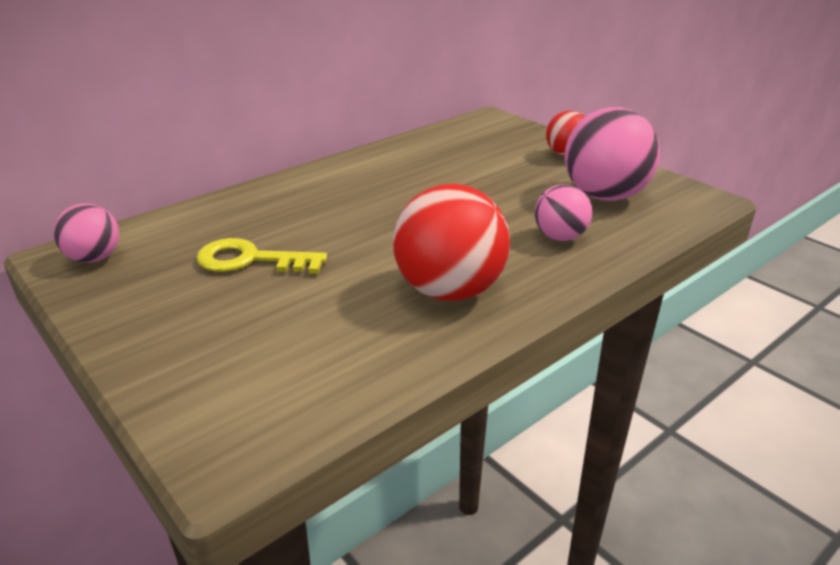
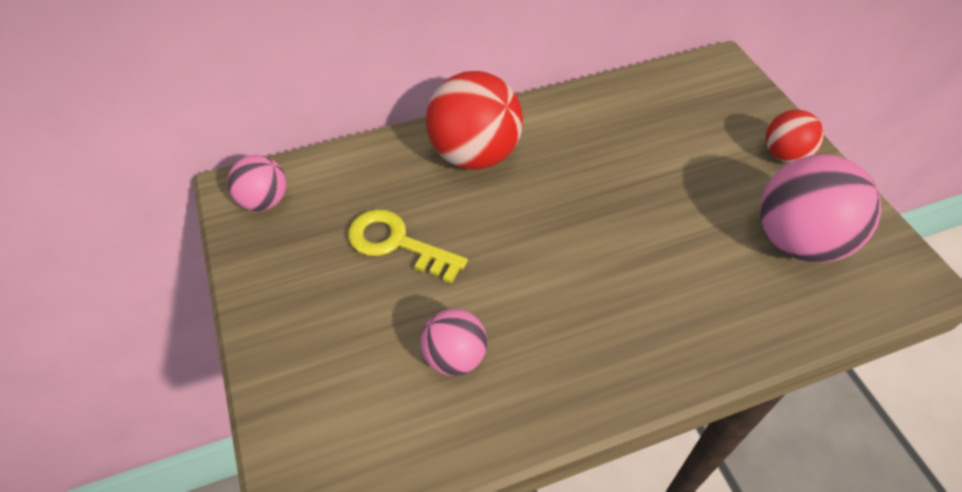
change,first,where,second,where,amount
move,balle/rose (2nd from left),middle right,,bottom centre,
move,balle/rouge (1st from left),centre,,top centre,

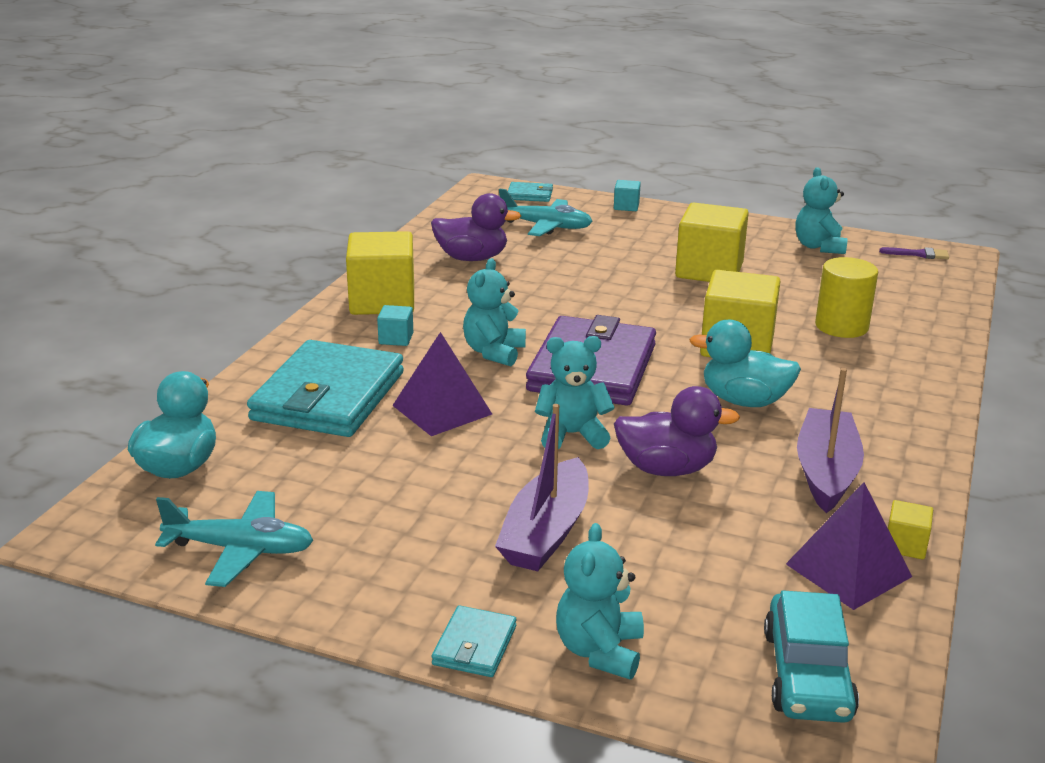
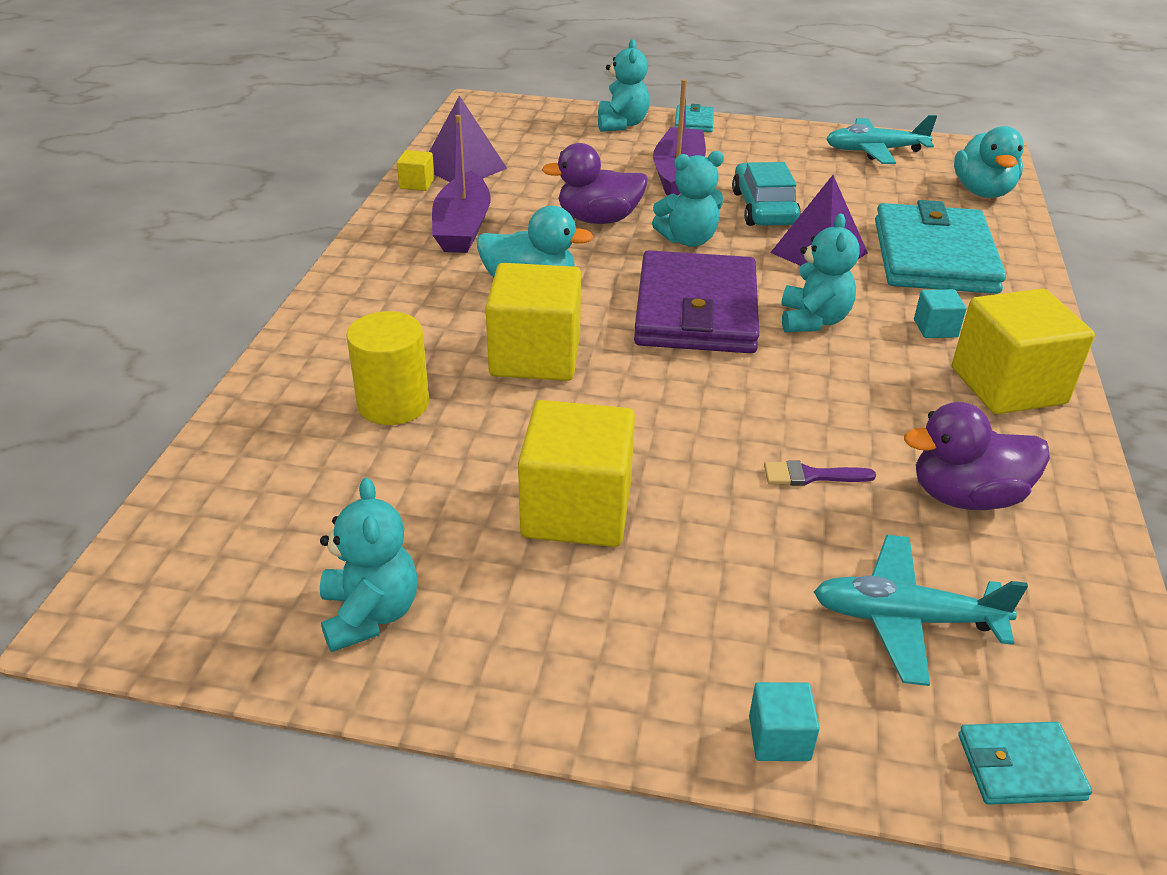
change,first,where,second,where,amount
move,voiture/turquoise,bottom right,,top centre,
move,pinceau/violet,top right,,middle right,

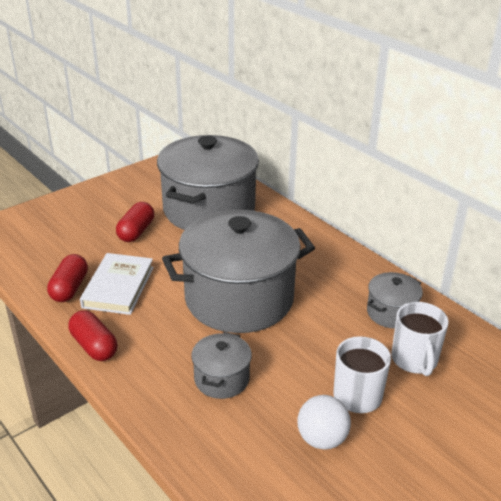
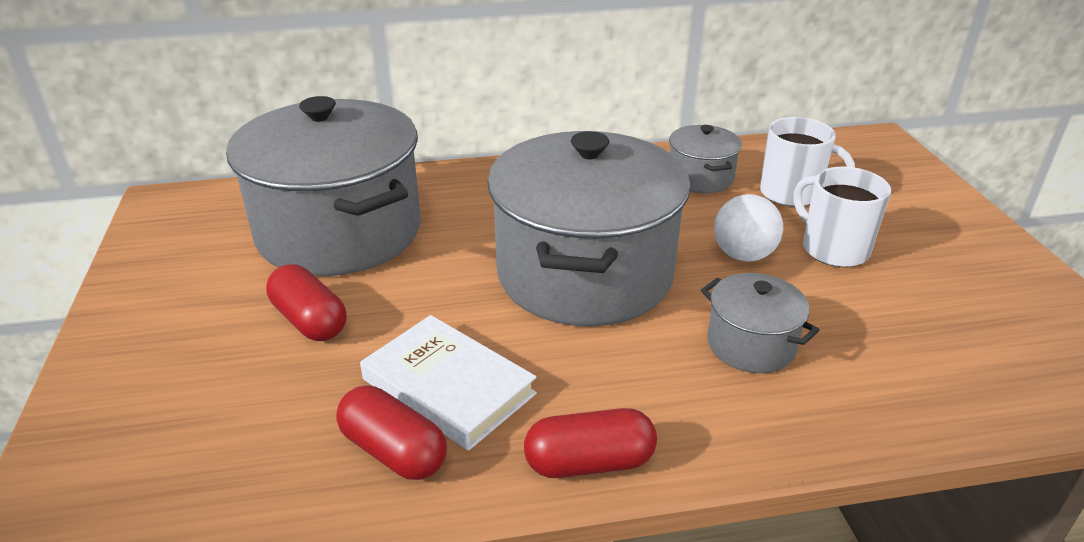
change,first,where,second,where,amount
move,balle/blanc,bottom centre,,middle right,

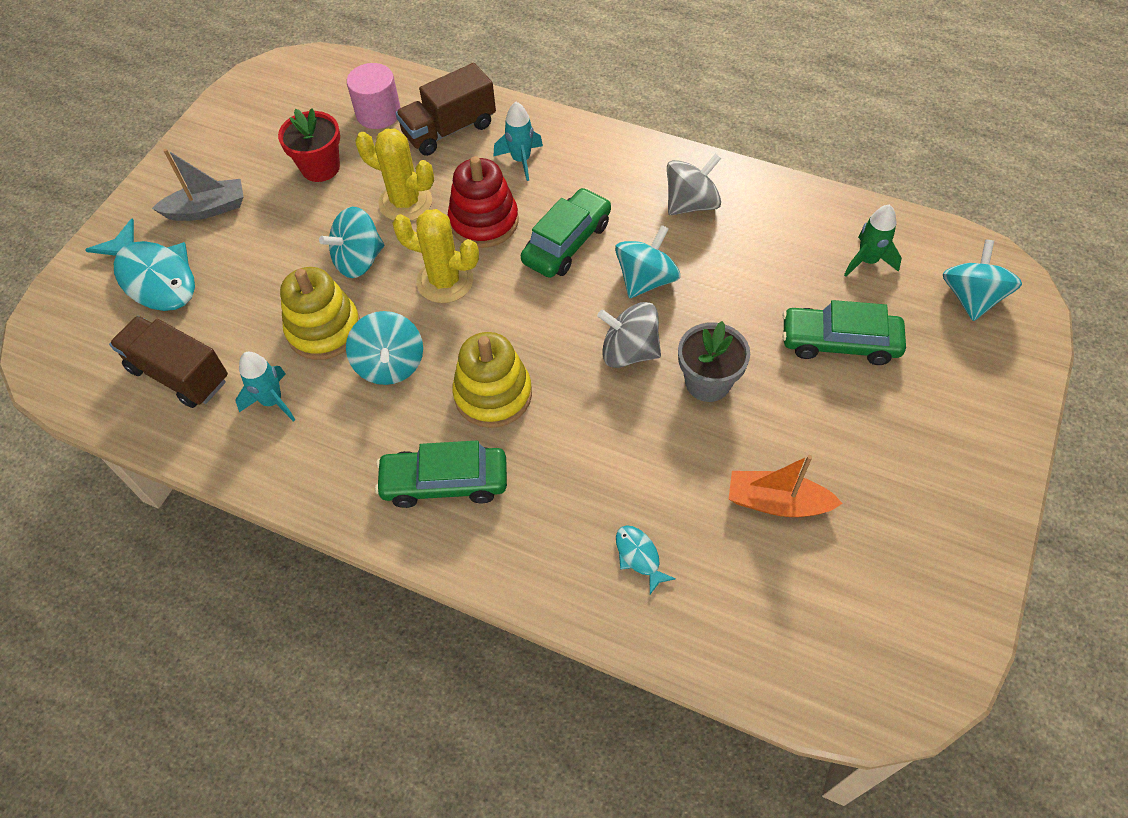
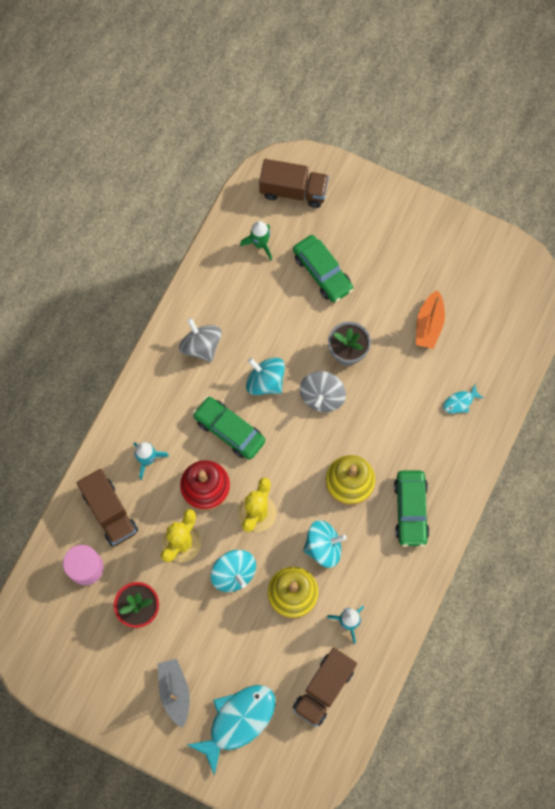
change,first,where,second,where,amount
replace,toupie/turquoise (4th from left),middle right,camion/marron (2nd from left),top centre,
rotate,voiture/vert (3rd from left in the first image),middle right,voiture/vert (2nd from left),top centre,45 degrees counterclockwise

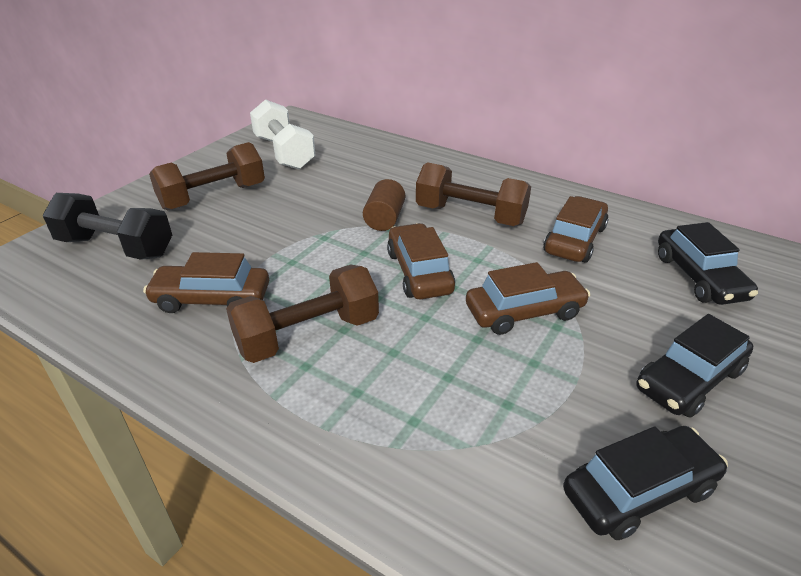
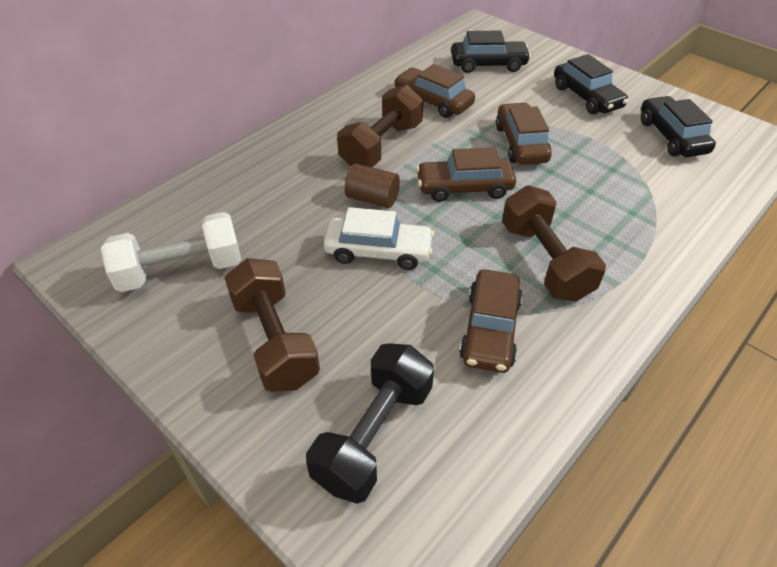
change,first,where,second,where,amount
insert,,,voiture/blanc,centre,

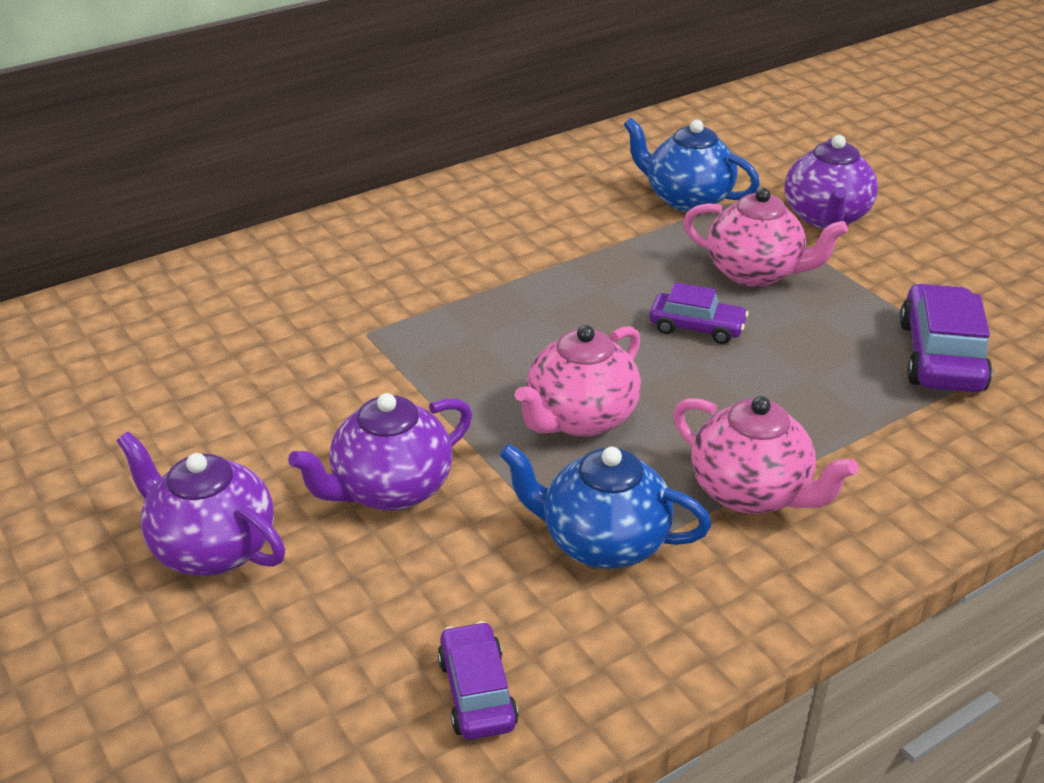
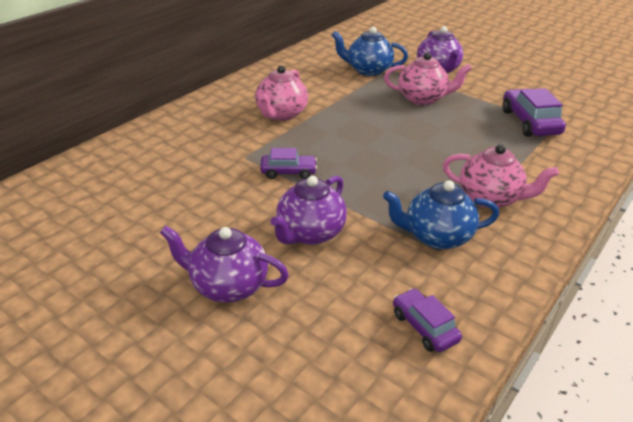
change,first,where,second,where,amount
move,théière/rose (1st from left),centre,,top centre,
move,voiture/violet (2nd from left in the first image),middle right,voiture/violet (1st from left),centre,

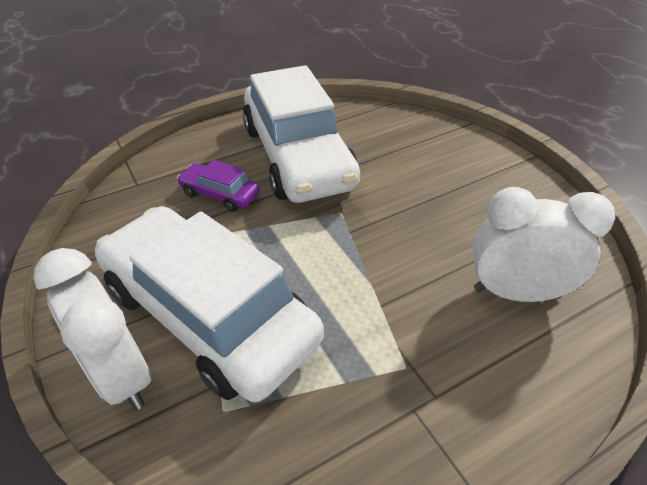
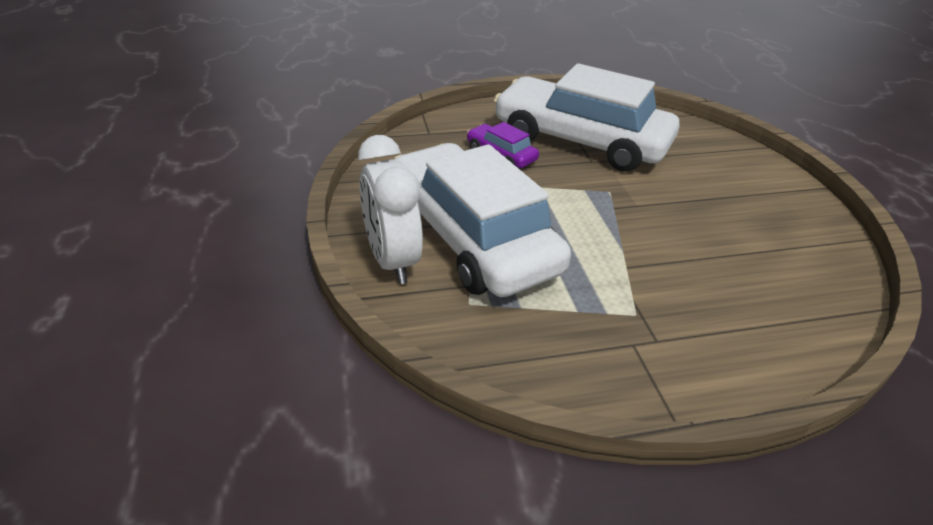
change,first,where,second,where,amount
rotate,voiture/blanc (2nd from left),top centre,,top centre,120 degrees clockwise
delete,réveil/blanc (2nd from left),middle right,,,

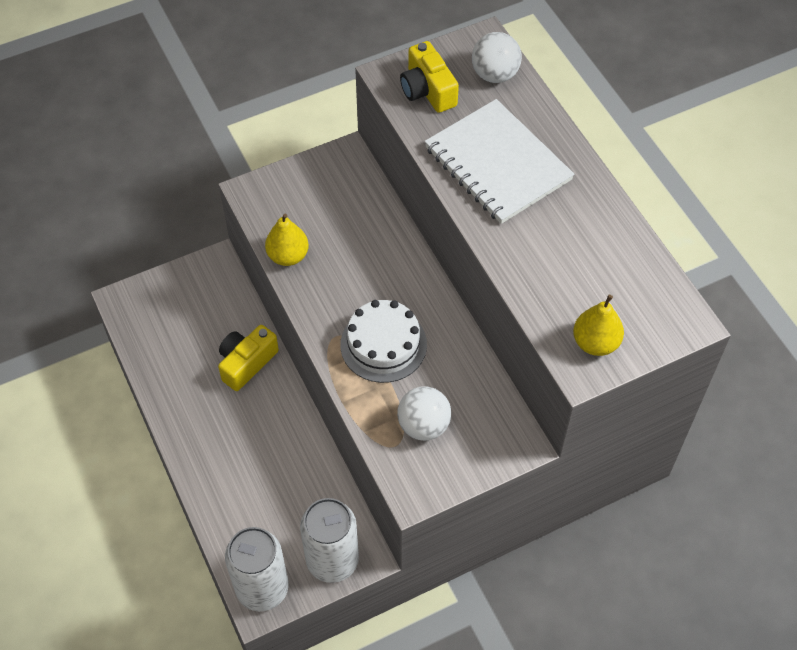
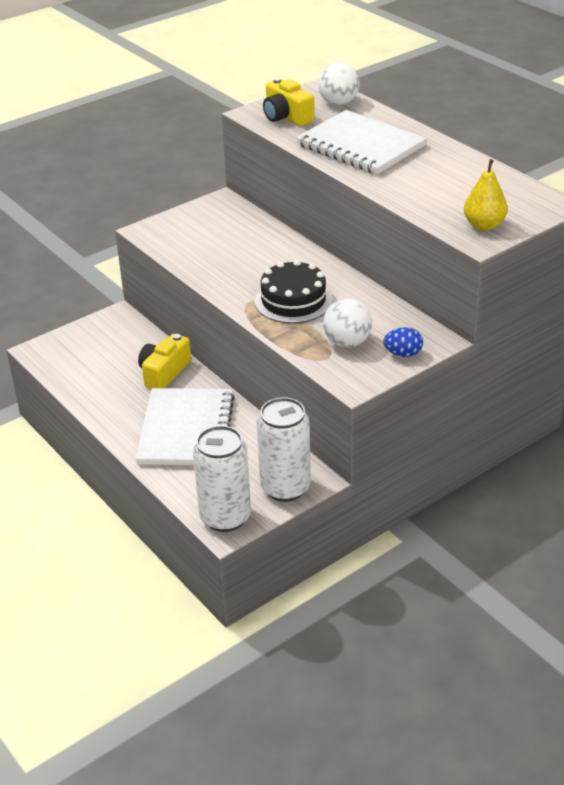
change,first,where,second,where,amount
insert,,,carnet/blanc (1st from left),middle left,
recolor,gâteau/blanc,centre,gâteau/noir,centre,
insert,,,œuf/bleu,middle right,
delete,poire/jaune (1st from left),centre,,,

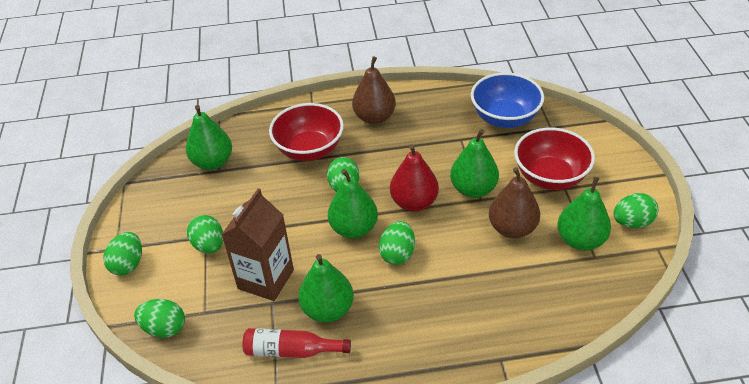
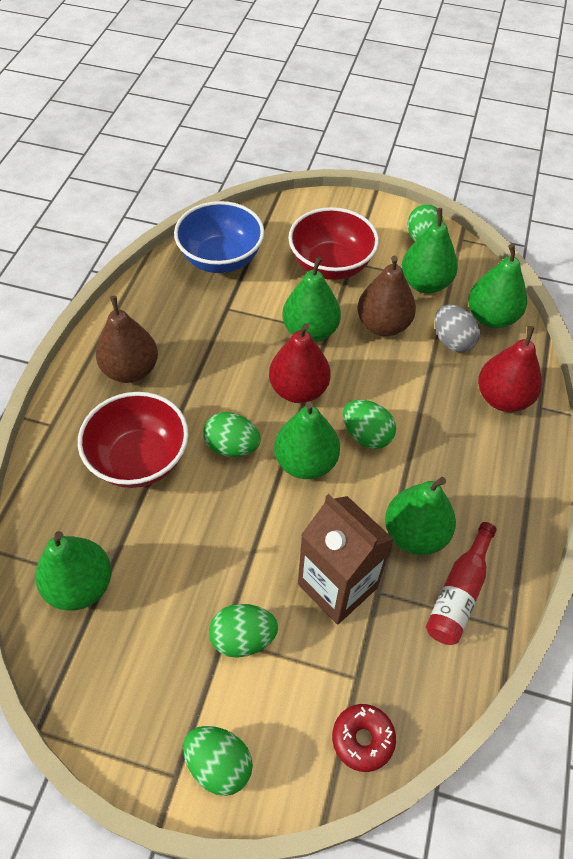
change,first,where,second,where,amount
replace,œuf/vert (2nd from left),bottom left,beignet/rouge,bottom centre,
insert,,,œuf/gris,middle right,
insert,,,poire/vert (6th from left),top right,
insert,,,poire/rouge (2nd from left),middle right,

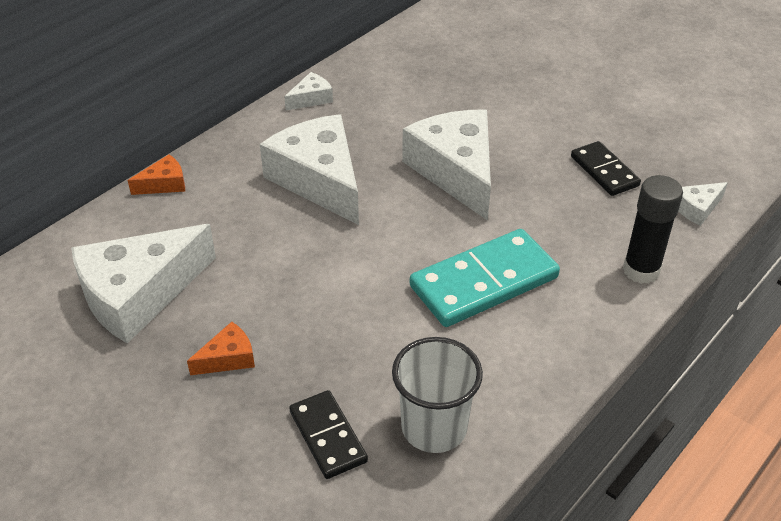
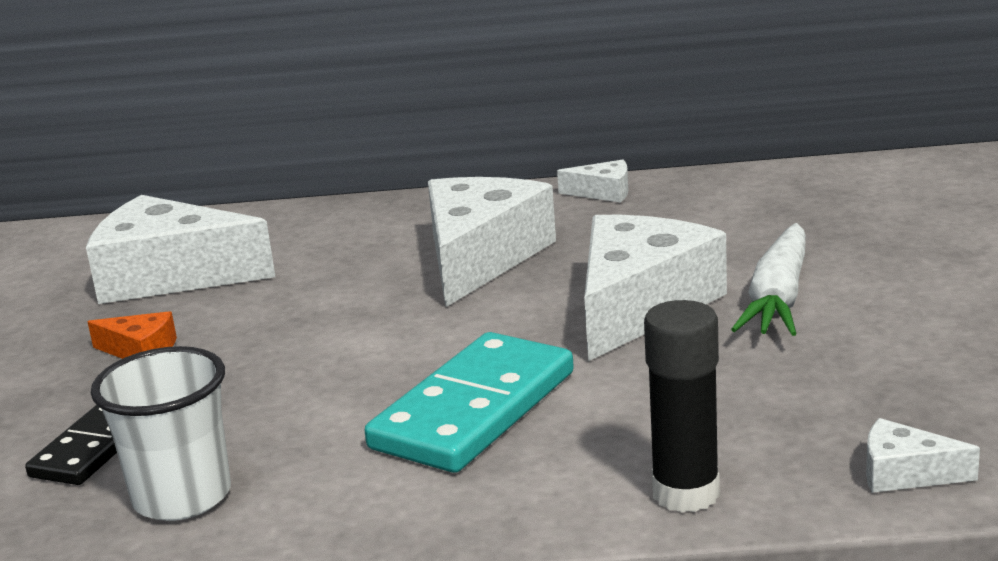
change,first,where,second,where,amount
rotate,domino/turquoise,centre,,bottom centre,75 degrees counterclockwise
insert,,,carotte/blanc,middle right,
delete,fromage/orange (1st from left),middle left,,,
delete,domino/noir (2nd from left),top right,,,

